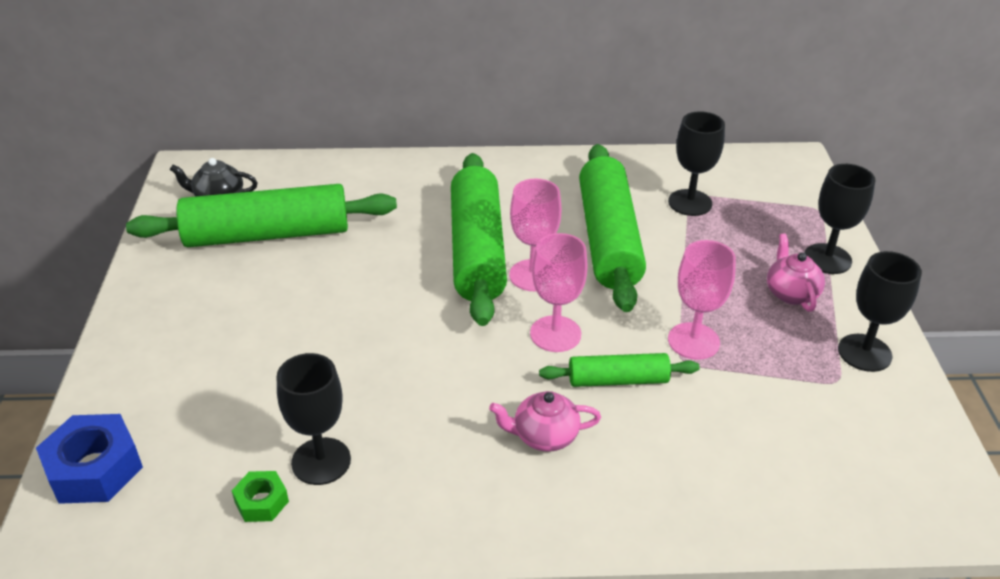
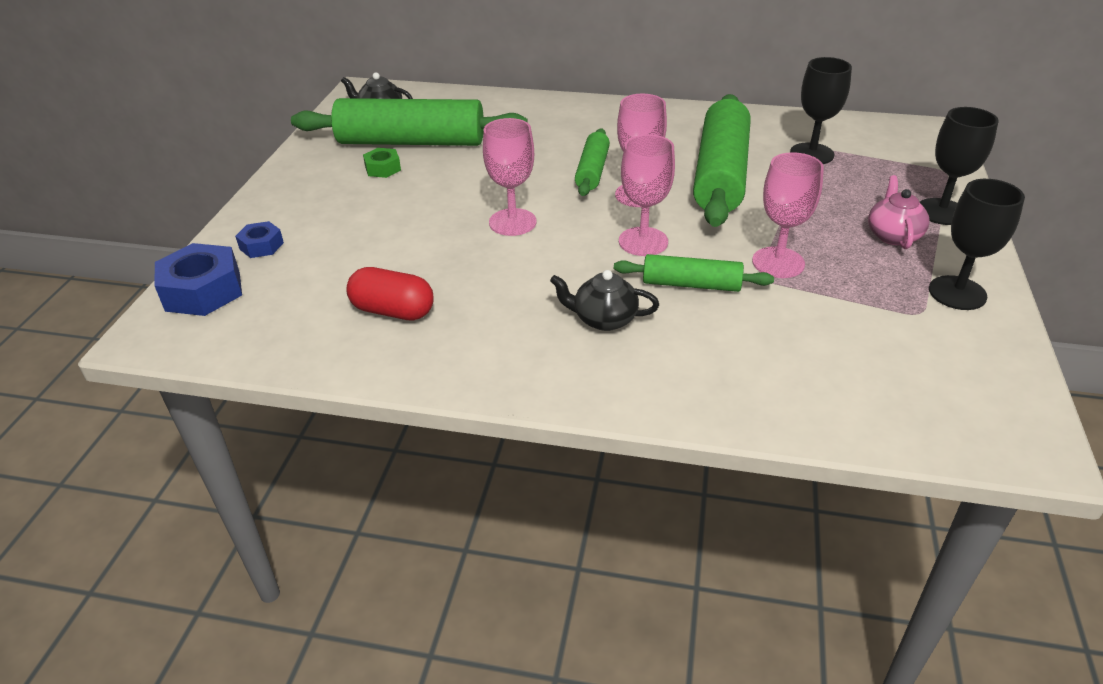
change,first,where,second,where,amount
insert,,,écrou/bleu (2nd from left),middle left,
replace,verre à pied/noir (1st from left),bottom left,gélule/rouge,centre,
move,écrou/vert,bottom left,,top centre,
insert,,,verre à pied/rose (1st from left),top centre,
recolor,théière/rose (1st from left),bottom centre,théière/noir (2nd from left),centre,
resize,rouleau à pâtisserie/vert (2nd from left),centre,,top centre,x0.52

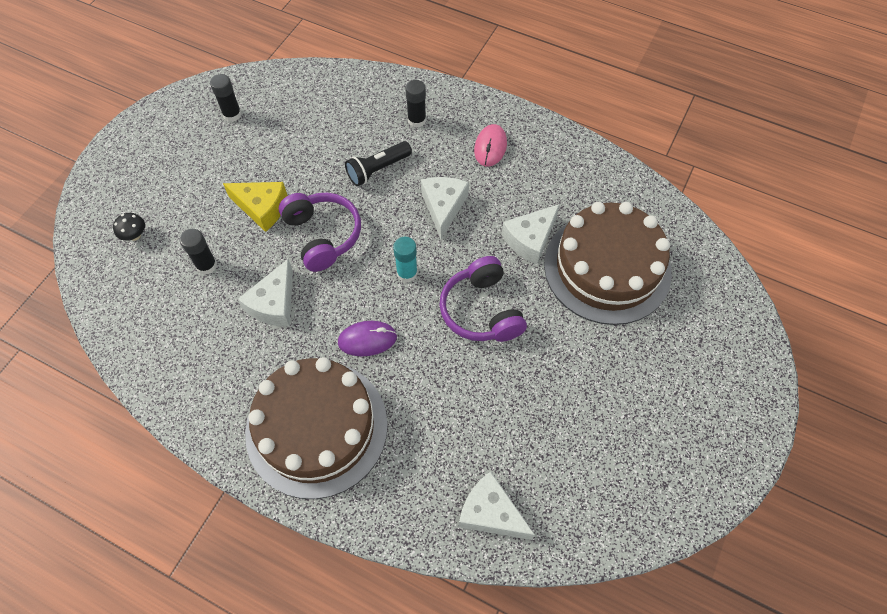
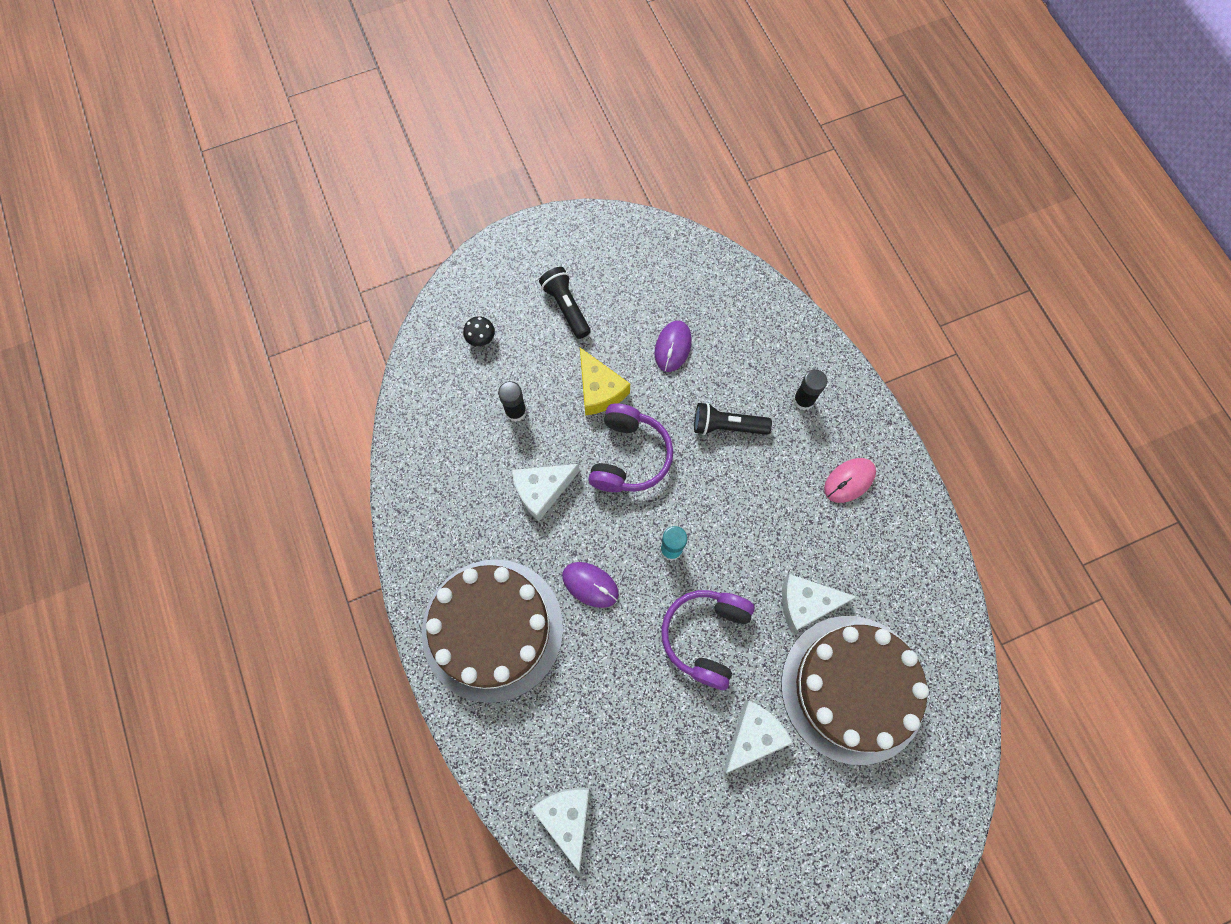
change,first,where,second,where,amount
insert,,,lampe de poche/noir (1st from left),top centre,
insert,,,souris/violet (2nd from left),centre,
move,fromage/blanc (2nd from left in the first image),centre,fromage/blanc (3rd from left),bottom centre,
delete,bâton de colle/noir (2nd from left),top left,,,

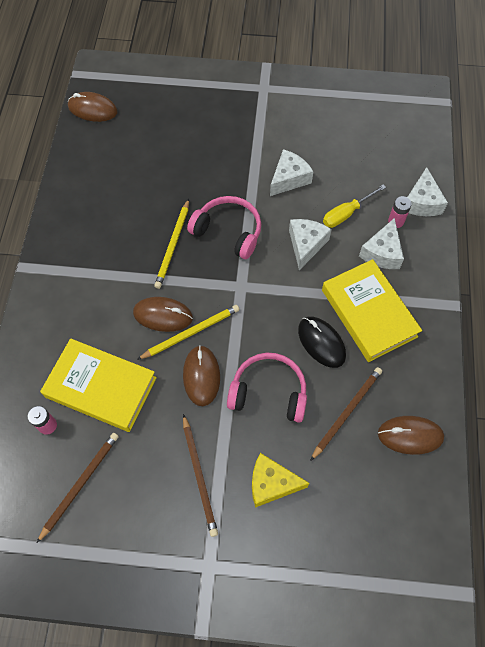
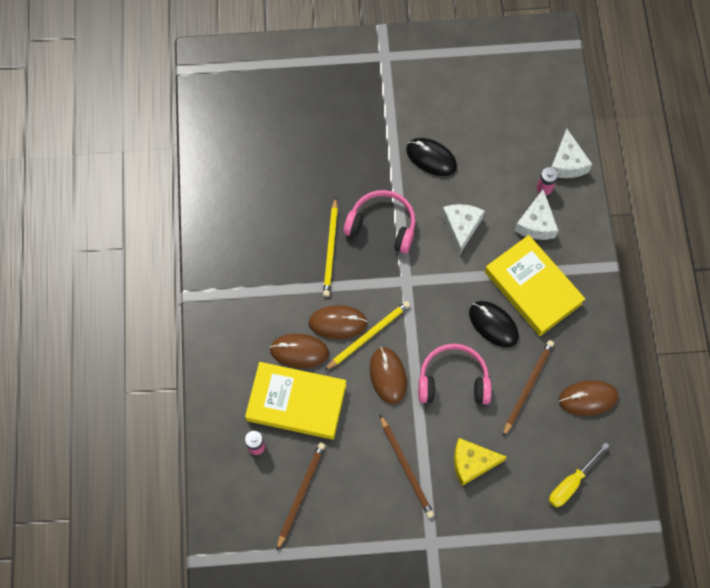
change,first,where,second,where,amount
move,souris/marron (1st from left),top left,,centre,
replace,fromage/blanc (1st from left),top centre,souris/noir (1st from left),top centre,
move,tournevis/jaune,top right,,bottom right,

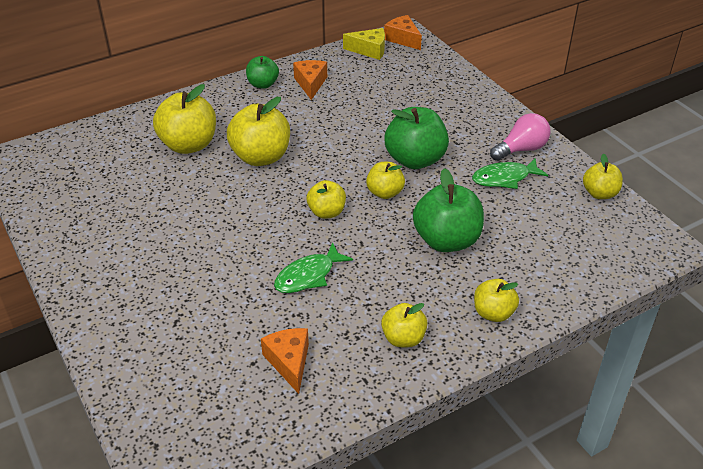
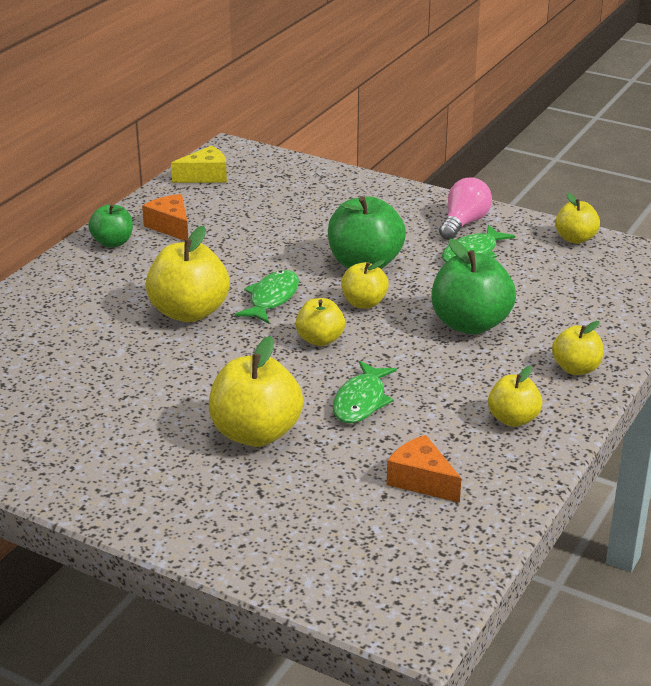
change,first,where,second,where,amount
move,pomme/jaune (1st from left in the first image),top left,pomme/jaune (2nd from left),centre,
insert,,,poisson/vert (1st from left),centre,
delete,fromage/orange (3rd from left),top centre,,,

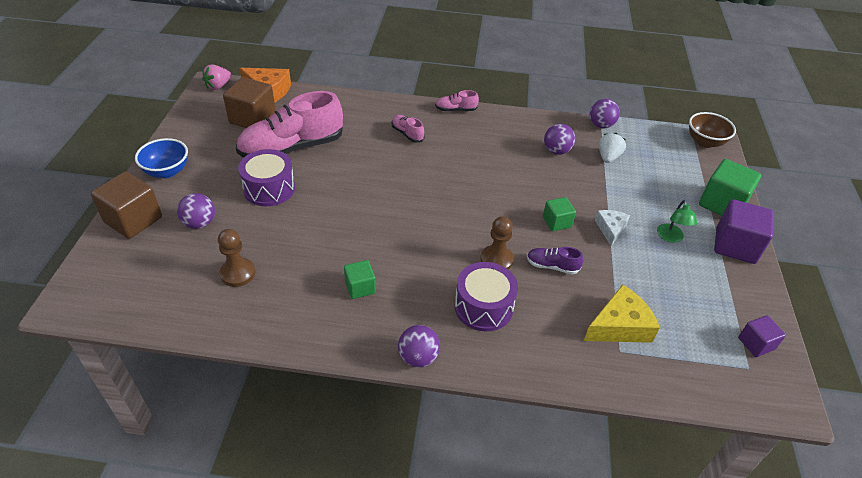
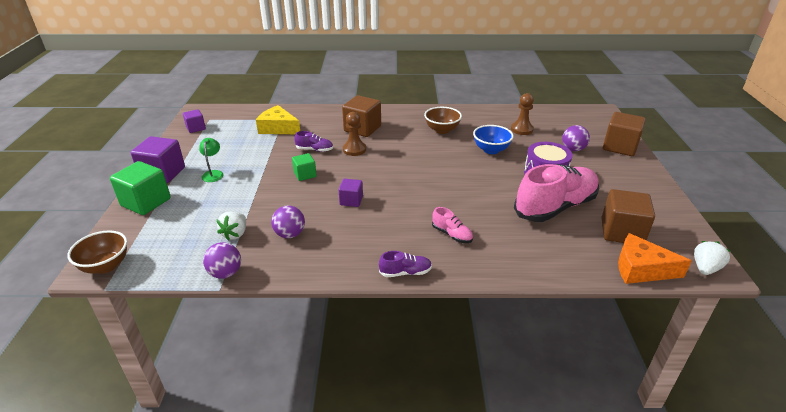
change,first,where,second,where,amount
rotate,fromage/jaune,middle right,,top centre,60 degrees clockwise
insert,,,cube/violet (3rd from left),centre,
replace,tambour/violet (2nd from left),centre,cube/marron (1st from left),top centre,
recolor,chaussure/rose (3rd from left),top centre,chaussure/violet (2nd from left),centre,
replace,cube/vert (1st from left),centre,bol/marron (2nd from left),top centre,
move,bol/bleu,top left,,centre,
recolor,fraise/rose,top left,fraise/blanc (2nd from left),middle right,
delete,balle/violet (2nd from left),bottom centre,,,
delete,fromage/blanc,middle right,,,

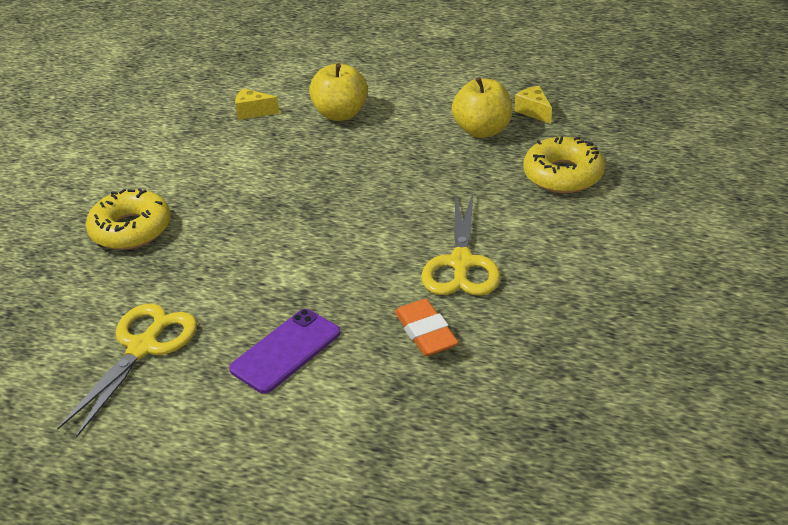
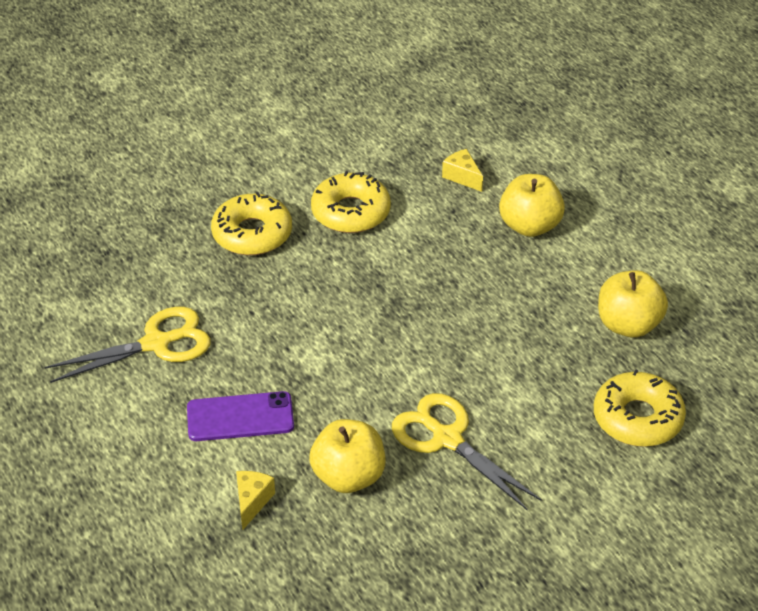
change,first,where,second,where,amount
move,fromage/jaune (2nd from left in the first image),top right,fromage/jaune (1st from left),bottom centre,
replace,gomme/orange,centre,pomme/jaune (1st from left),bottom centre,
insert,,,beignet/jaune (2nd from left),top centre,
rotate,ciseaux/jaune (2nd from left),centre,,bottom centre,90 degrees clockwise

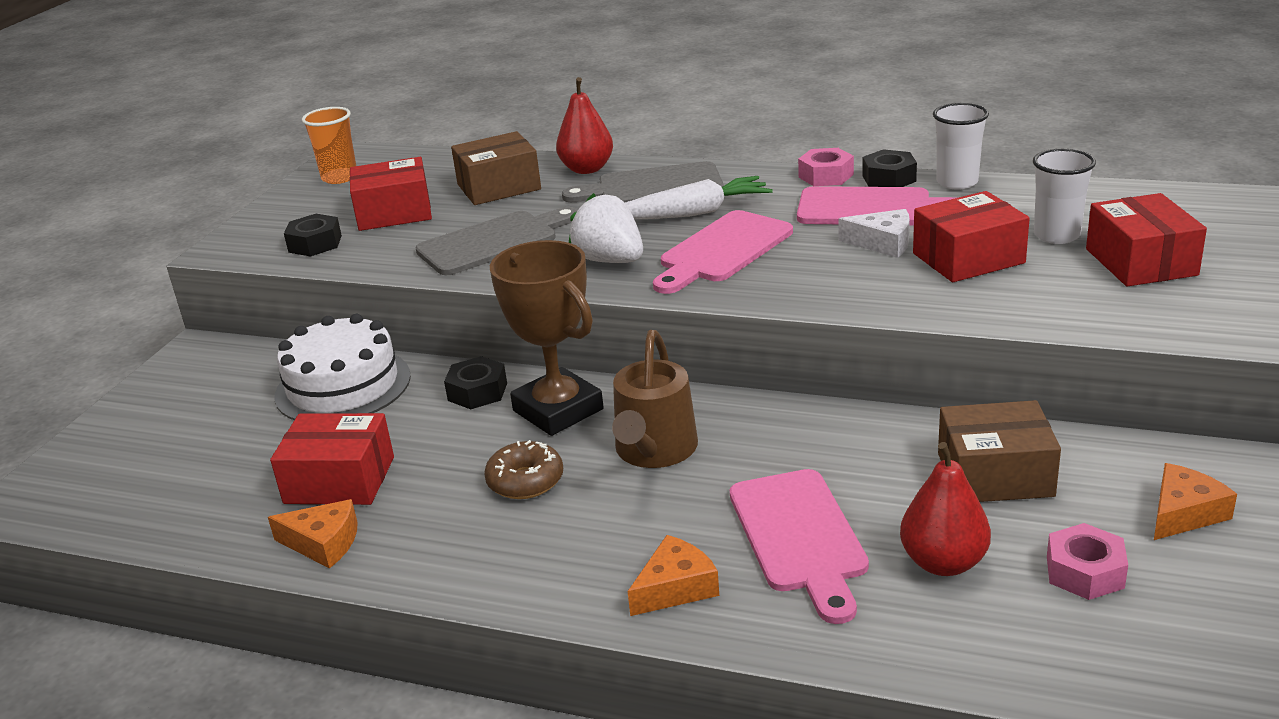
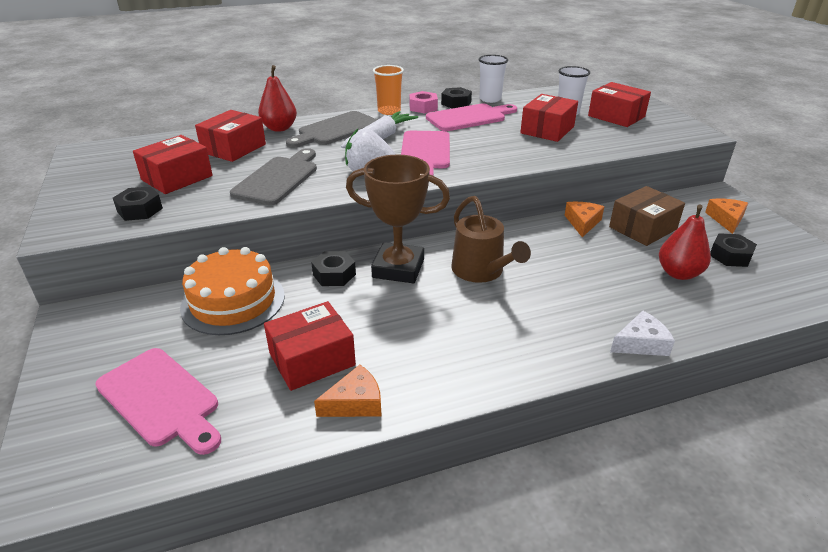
change,first,where,second,where,amount
move,planche à découper/rose (2nd from left in the first image),bottom centre,planche à découper/rose (1st from left),bottom left,
recolor,gâteau/blanc,middle left,gâteau/orange,middle left,
recolor,boîte/marron (1st from left),top centre,boîte/rouge (2nd from left),top left,
move,gobelet/orange,top left,,top centre,
move,fromage/orange (2nd from left),bottom centre,,middle right,
move,fromage/blanc,top right,,middle right,
recolor,écrou/rose (2nd from left),bottom right,écrou/noir (4th from left),middle right,
delete,beignet/marron,centre,,,

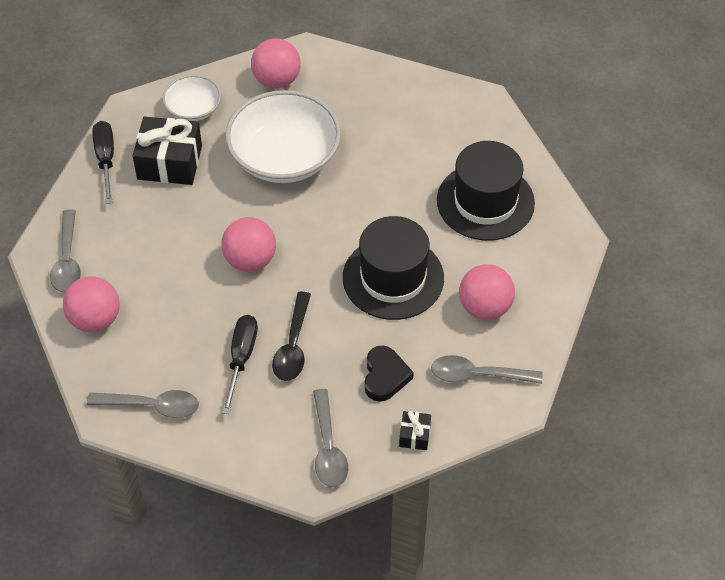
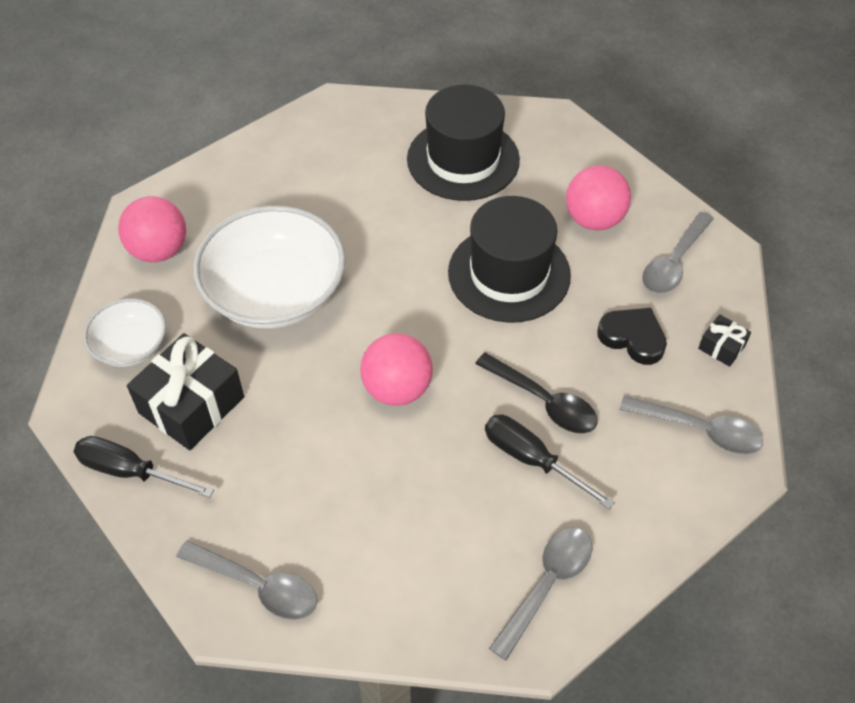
change,first,where,second,where,amount
delete,balle/rose (1st from left),middle left,,,

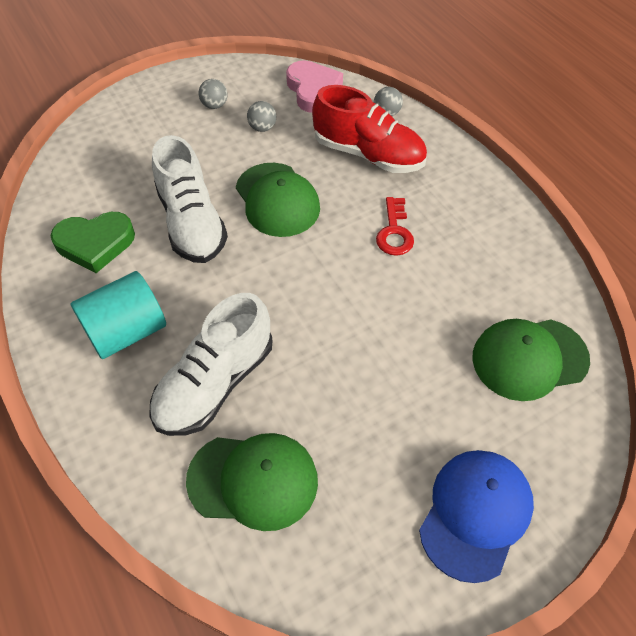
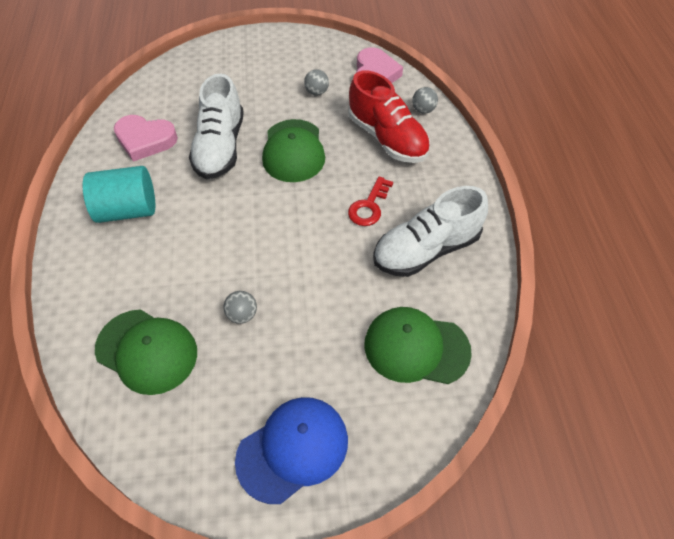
change,first,where,second,where,amount
recolor,cœur/vert,middle left,cœur/rose (1st from left),top left,
move,balle/gris (1st from left),top centre,,centre,
move,chaussure/blanc (2nd from left),middle left,,centre,

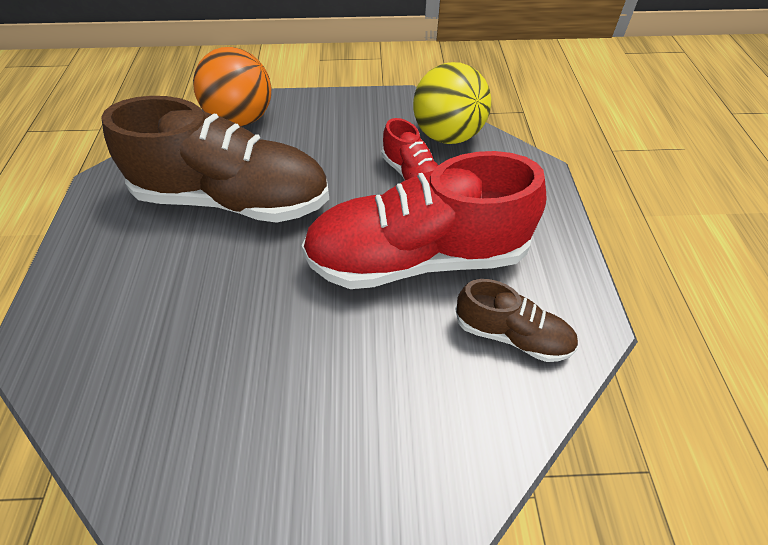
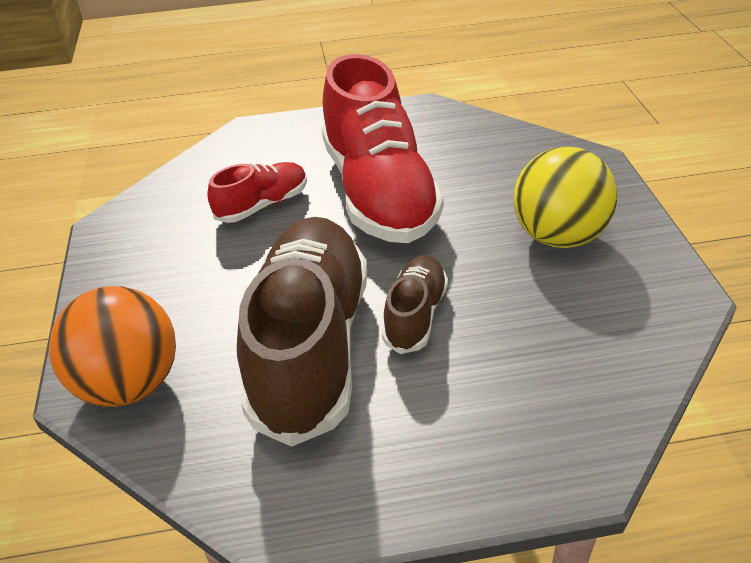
change,first,where,second,where,amount
move,chaussure/marron (2nd from left),middle right,,centre,
move,balle/jaune,top centre,,middle right,

